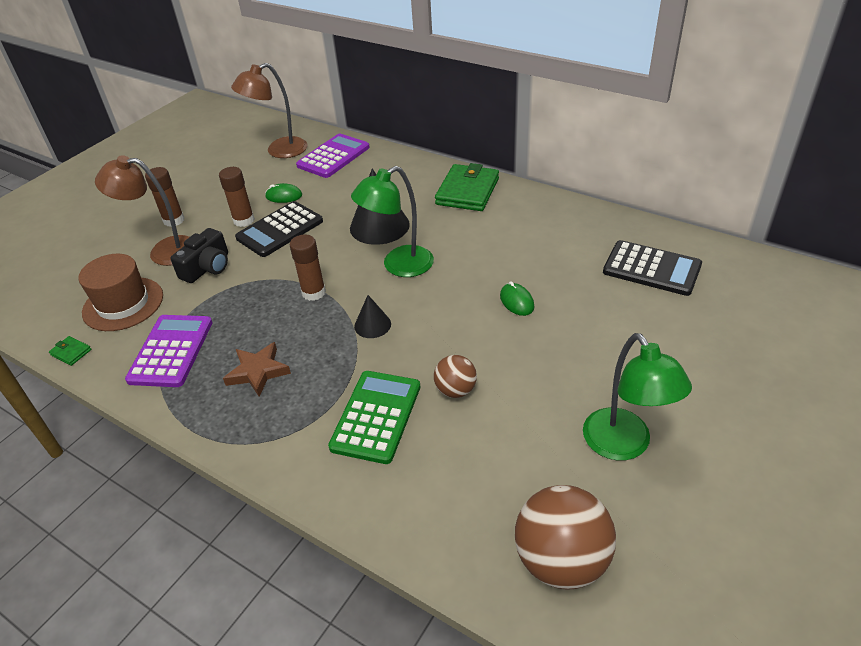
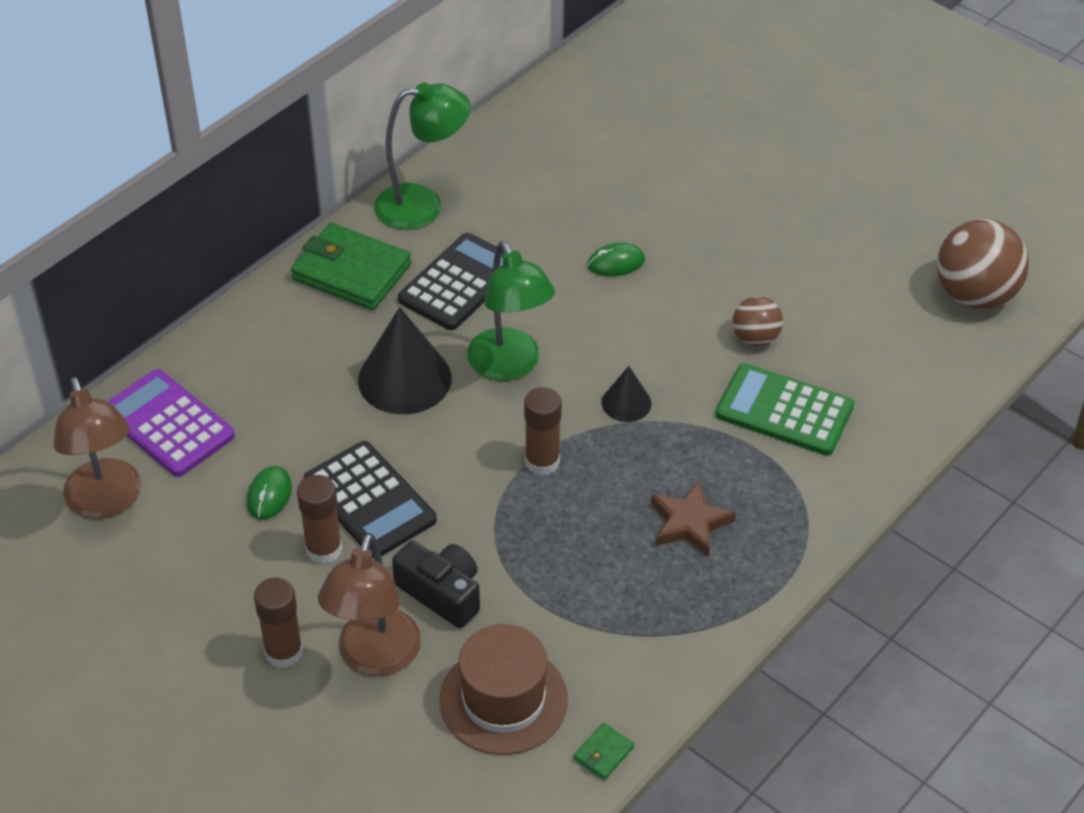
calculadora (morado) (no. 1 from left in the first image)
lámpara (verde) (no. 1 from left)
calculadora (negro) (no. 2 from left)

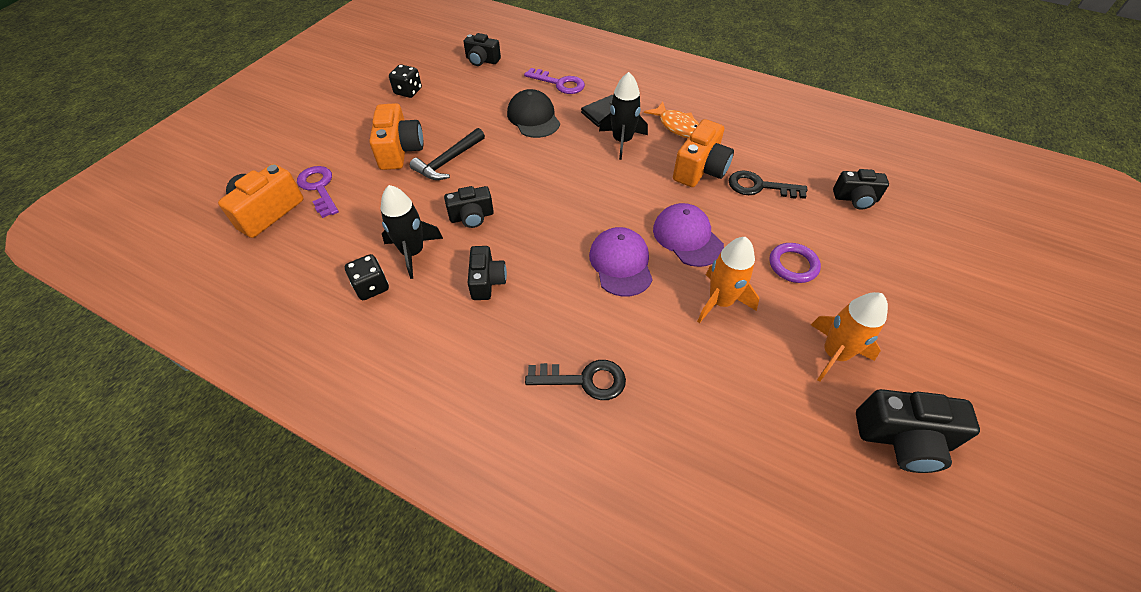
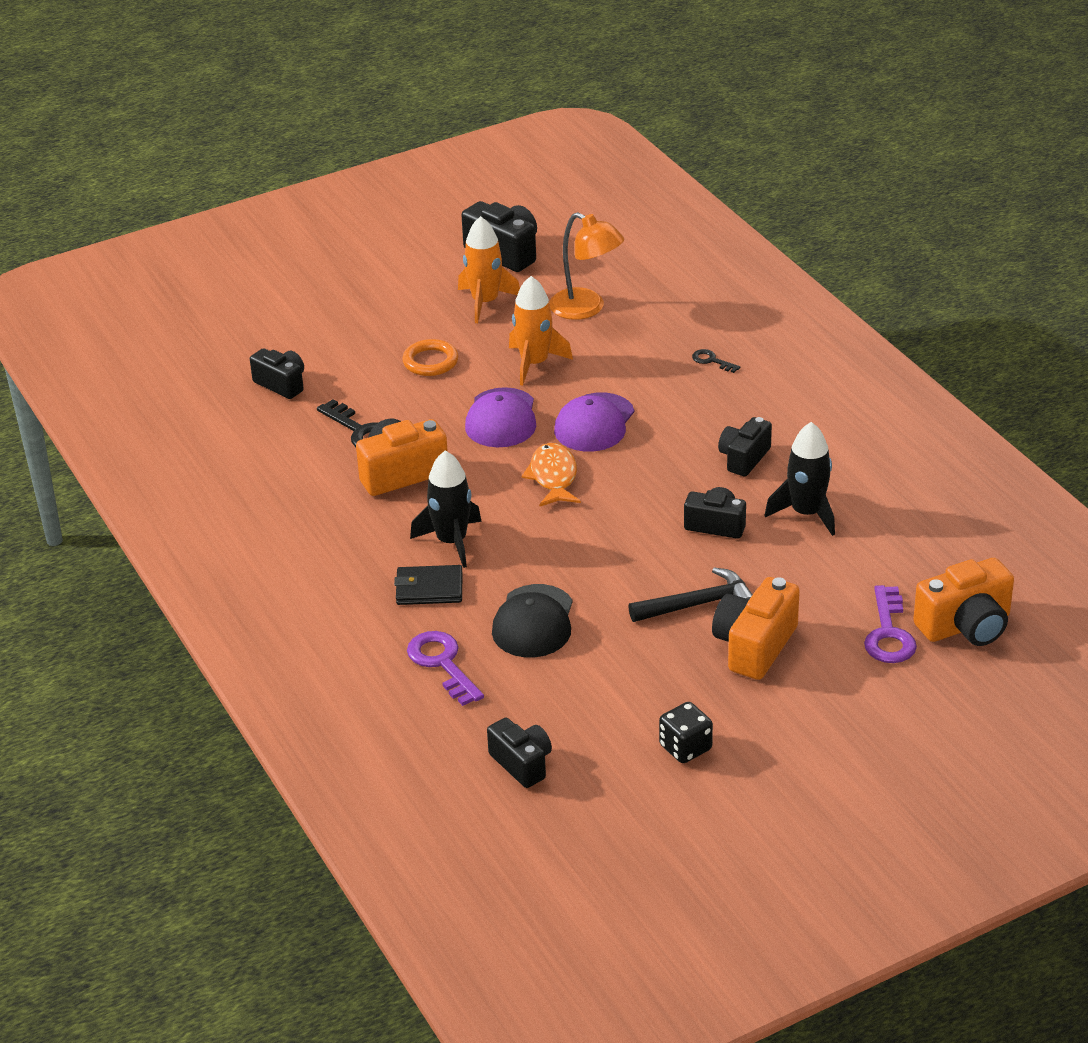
dado (negro) (no. 1 from left in the first image)
lámpara (naranja)
pez (naranja)
anillo (naranja)
llave (negro) (no. 2 from left)

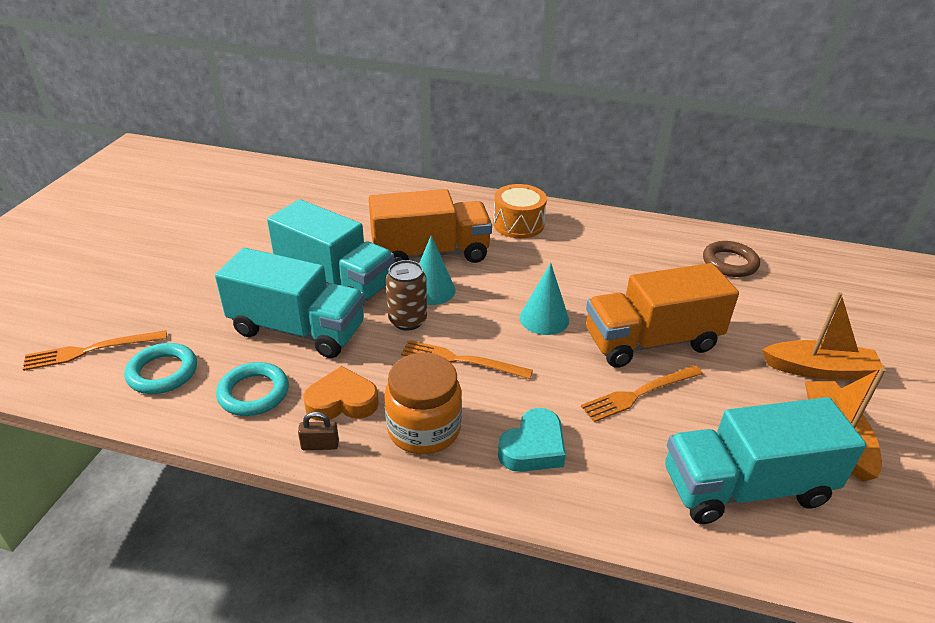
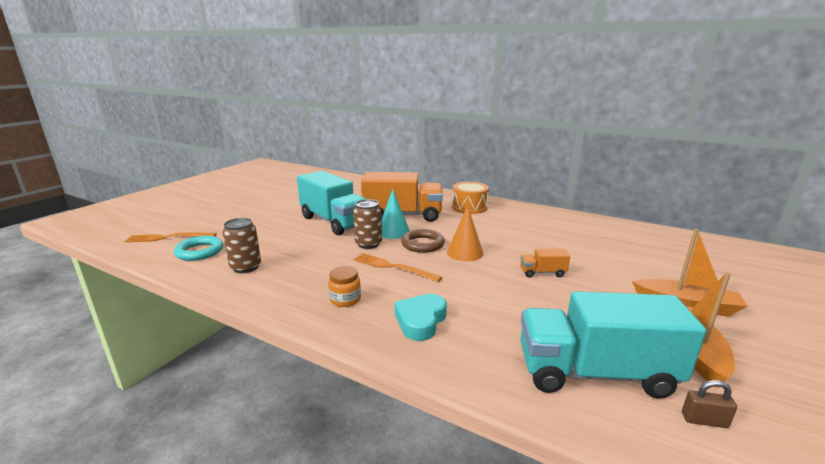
camión (turquesa) (no. 1 from left in the first image)
corazón (naranja)
tenedor (naranja) (no. 3 from left in the first image)
candado (marrón)
anillo (marrón)
lata (marrón) (no. 1 from left)
cono (naranja)
corazón (turquesa)
tarro (naranja)
camión (naranja) (no. 2 from left)

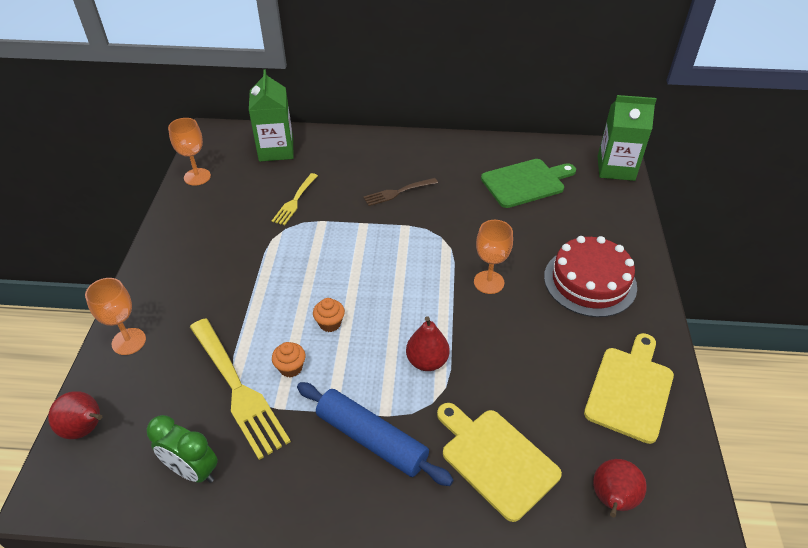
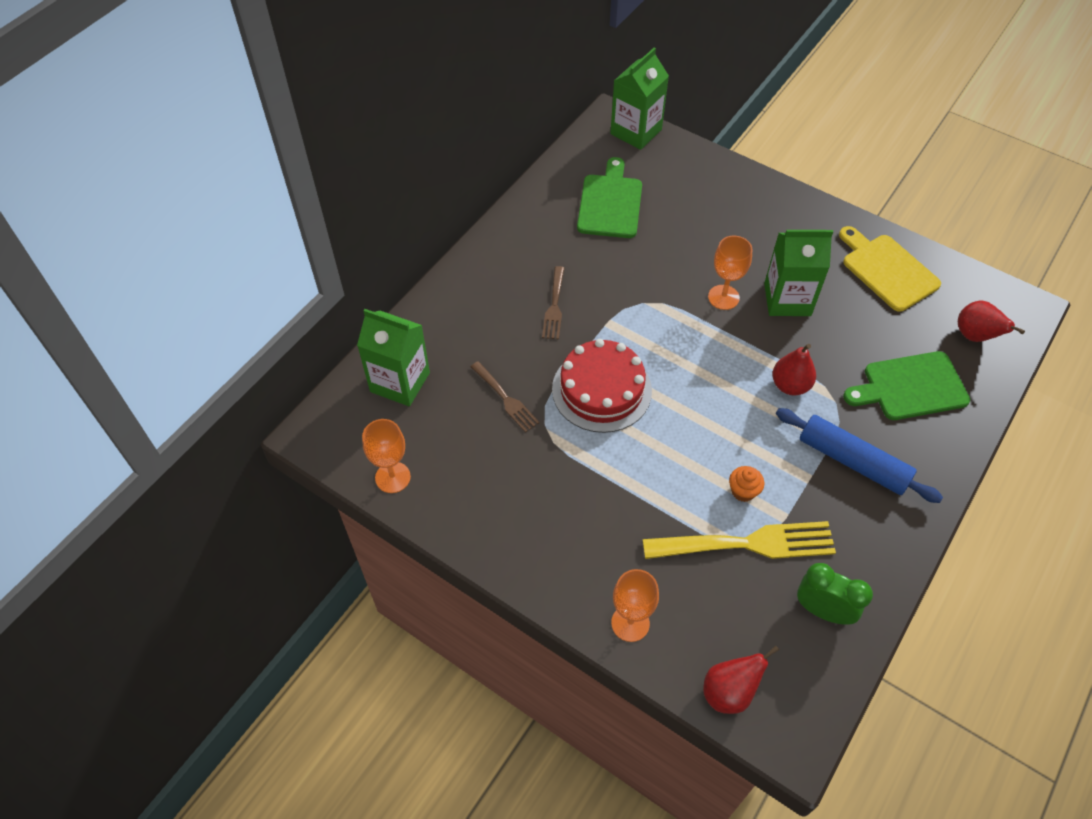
magdalena (naranja) (no. 2 from left in the first image)
cartón de leche (verde) (no. 3 from left)
tarta (rojo)
tenedor (marrón) (no. 1 from left)
tabla de cortar (verde) (no. 2 from left)
despertador (verde)
rodillo (azul)

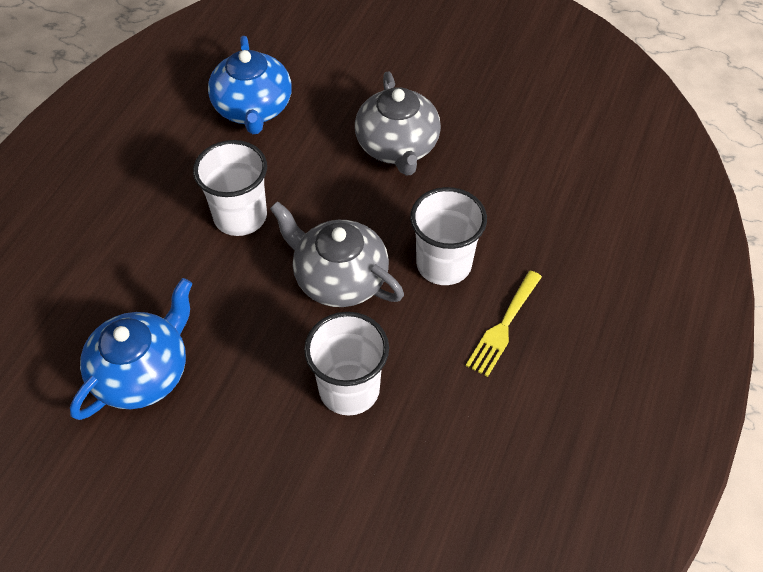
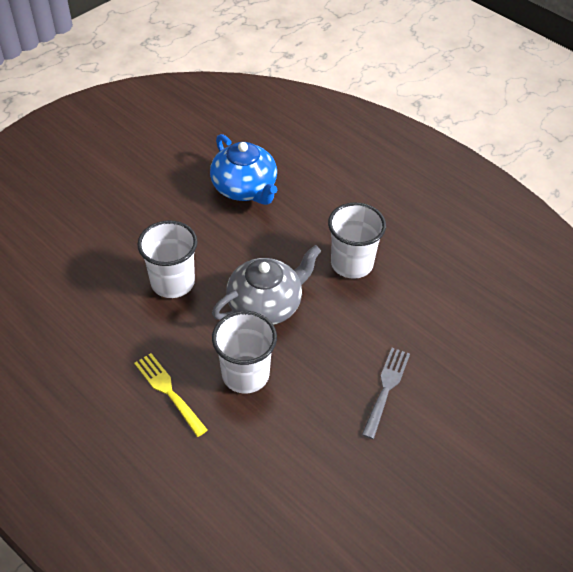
tetera (azul) (no. 2 from left in the first image)
tenedor (gris)

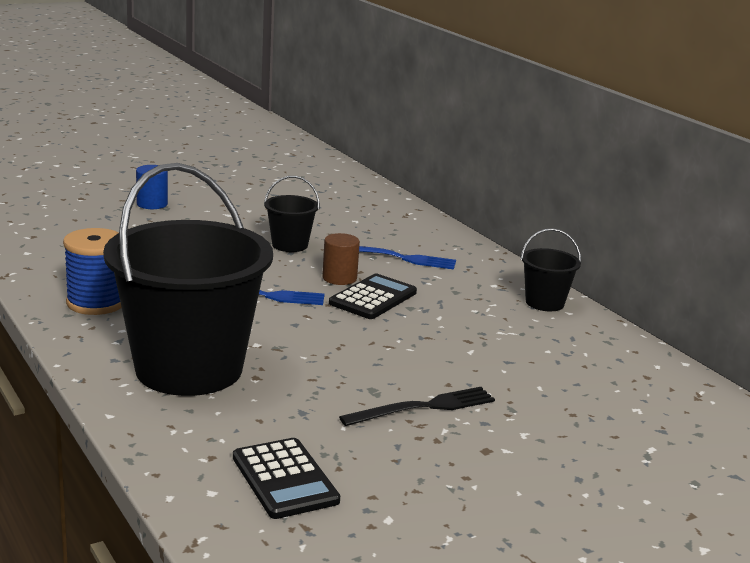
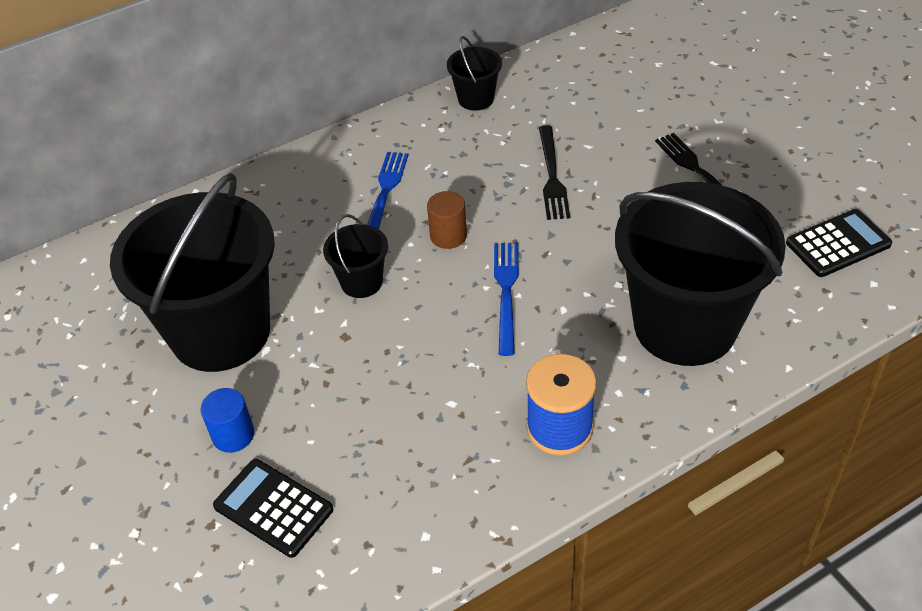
balde (negro) (no. 1 from left)
tenedor (negro) (no. 1 from left)
calculadora (negro) (no. 1 from left)

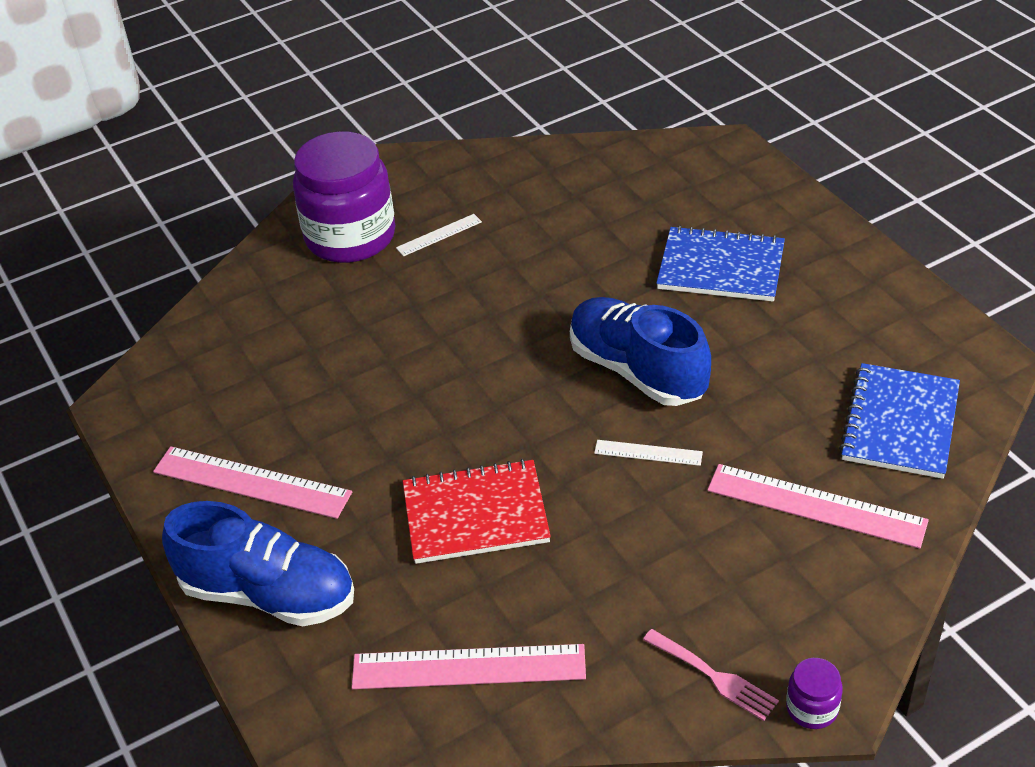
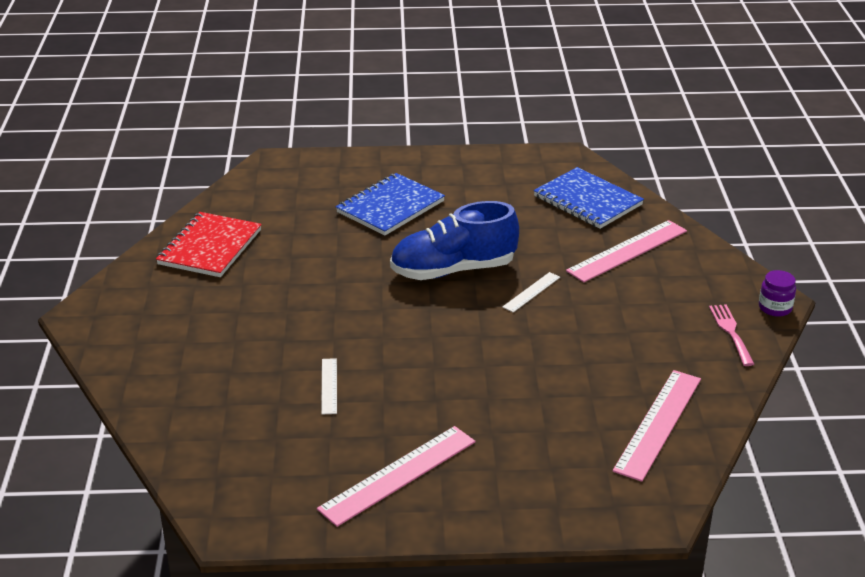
zapato (azul) (no. 1 from left in the first image)
tarro (morado) (no. 1 from left in the first image)
regla (blanco) (no. 1 from left)
cuaderno (rojo)
tenedor (rosa)

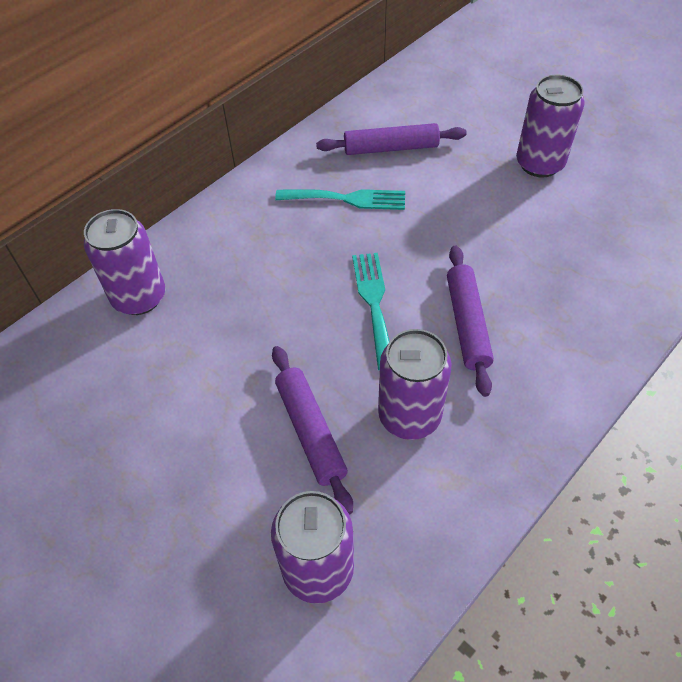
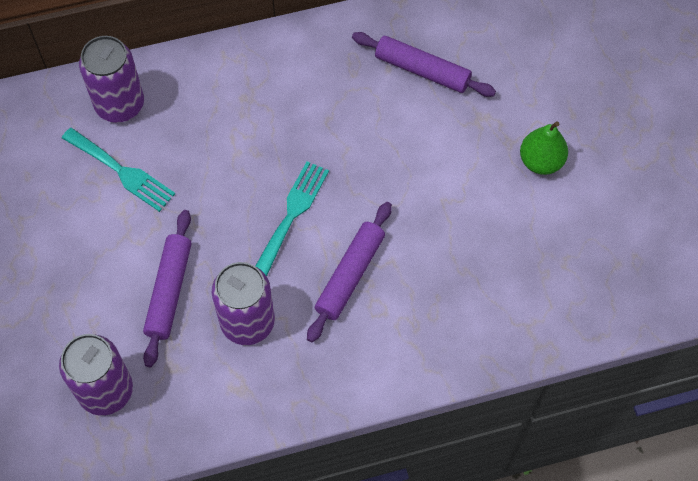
tenedor (turquesa) (no. 1 from left)
pera (verde)

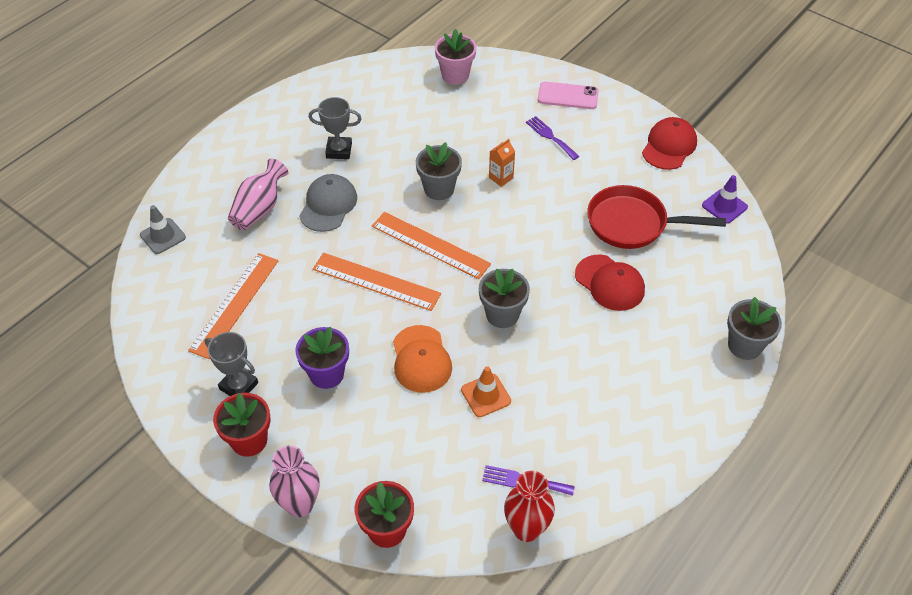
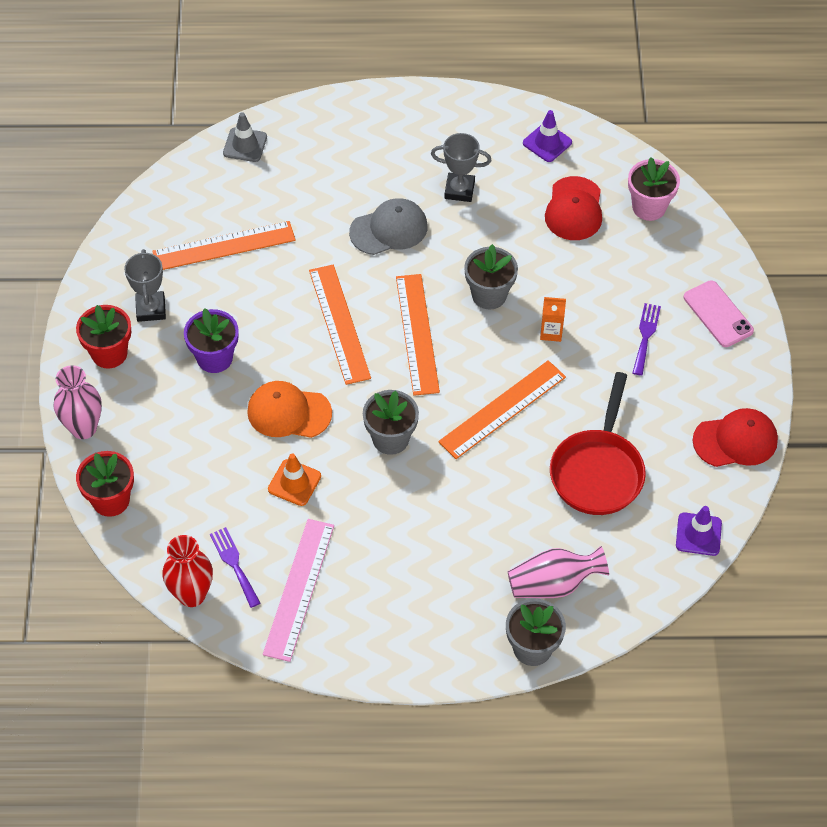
regla (rosa)
regla (naranja) (no. 4 from left)
cono de tráfico (morado) (no. 1 from left)
florero (rosa) (no. 2 from left)
gorra (rojo) (no. 1 from left)
trofeo (gris) (no. 2 from left)
gorra (naranja)
sartén (rojo)

